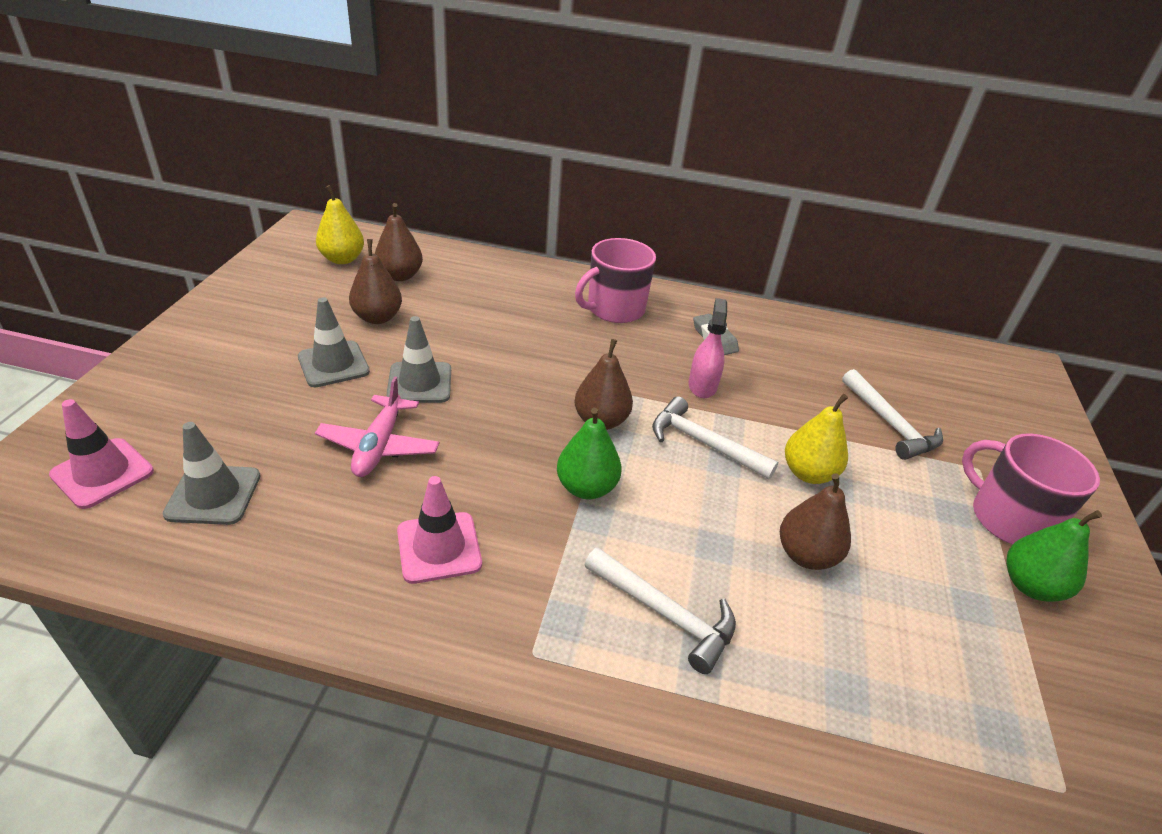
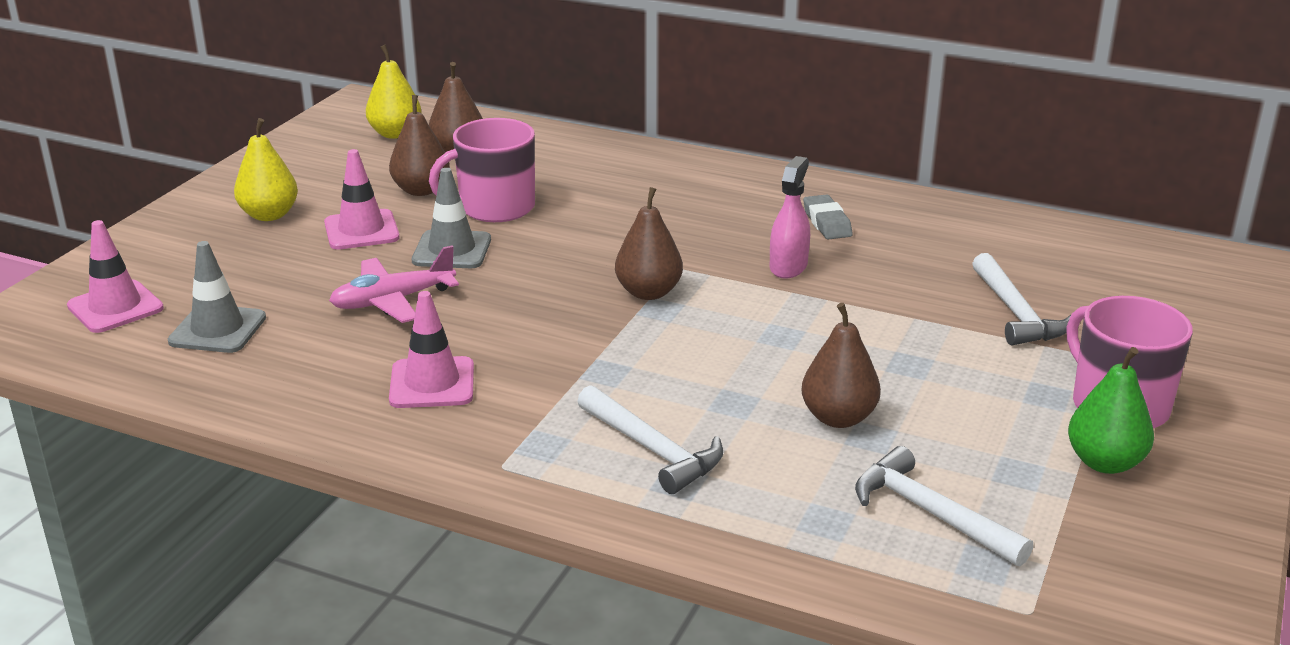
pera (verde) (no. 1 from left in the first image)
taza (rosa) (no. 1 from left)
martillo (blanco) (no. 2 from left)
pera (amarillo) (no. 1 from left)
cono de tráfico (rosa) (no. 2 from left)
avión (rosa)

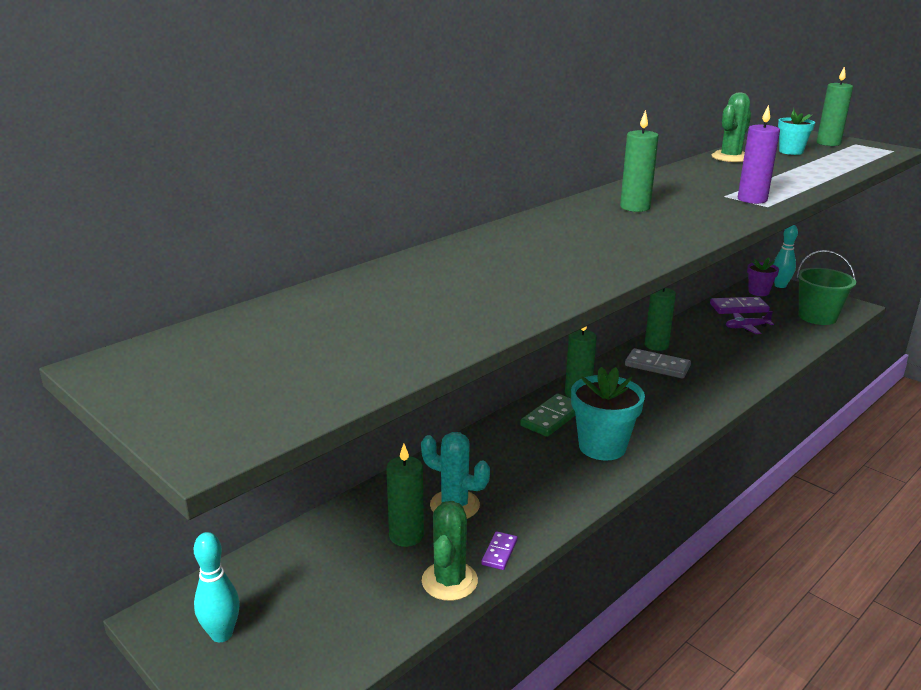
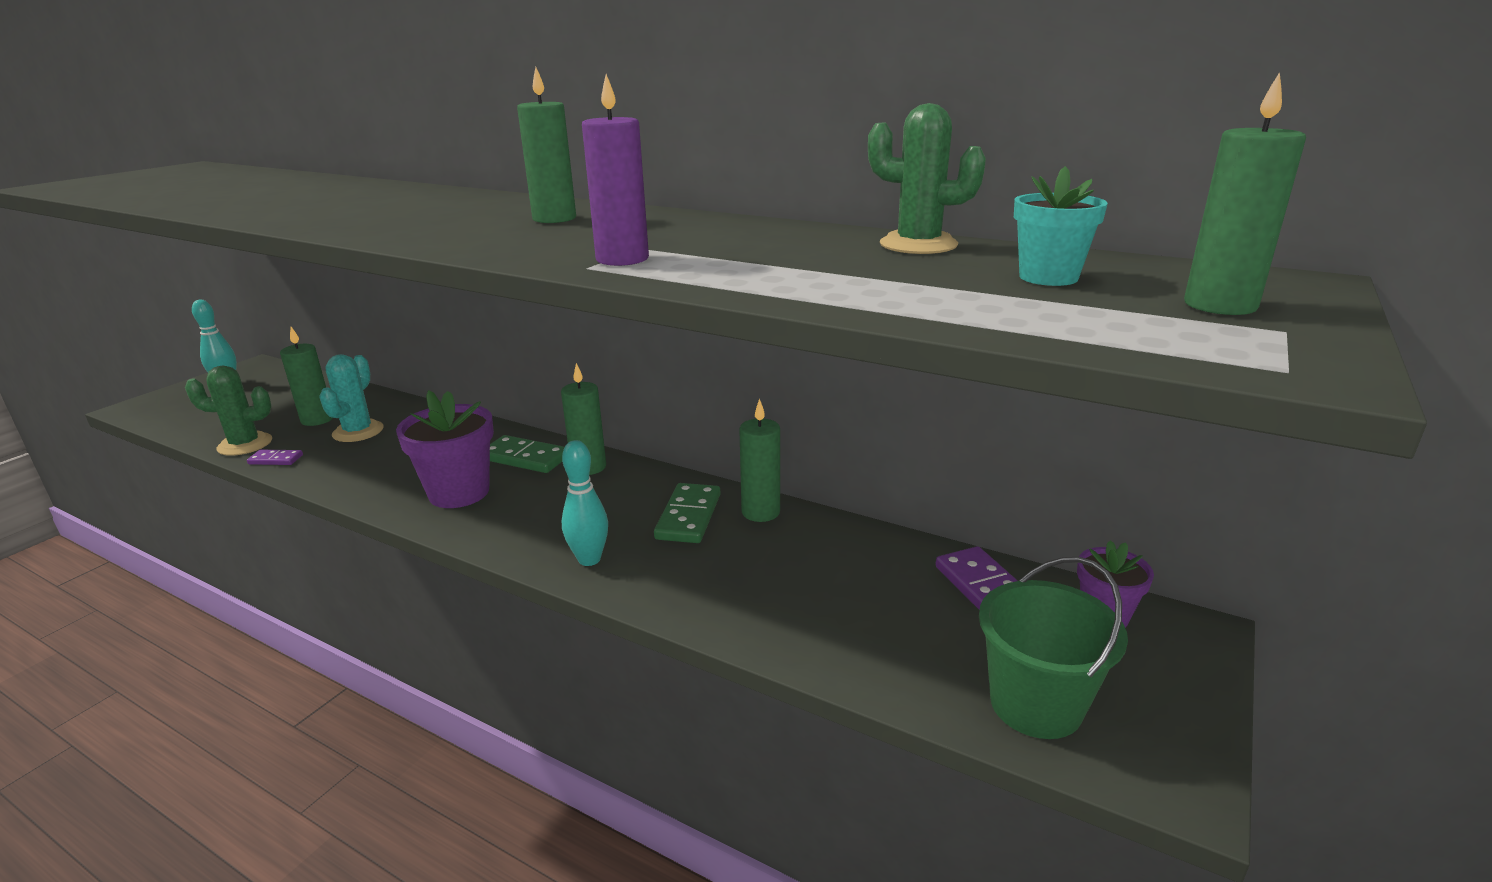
avión (morado)
bolo (turquesa) (no. 2 from left)
maceta (morado) (no. 1 from left)
ficha de dominó (verde) (no. 2 from left)

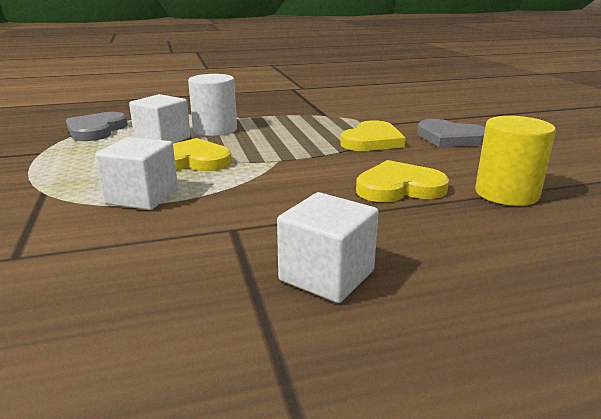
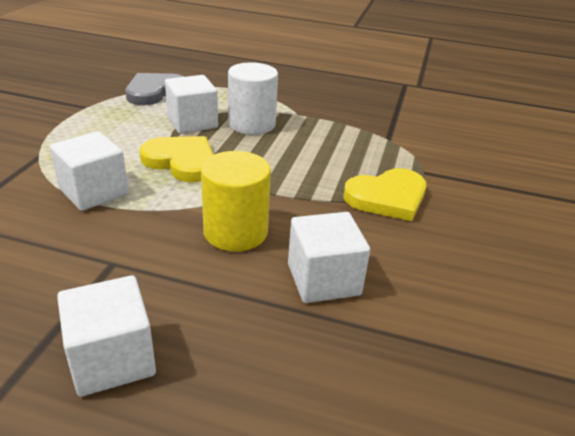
corazón (gris) (no. 2 from left in the first image)
cilindro (amarillo)
cubo (blanco) (no. 4 from left)

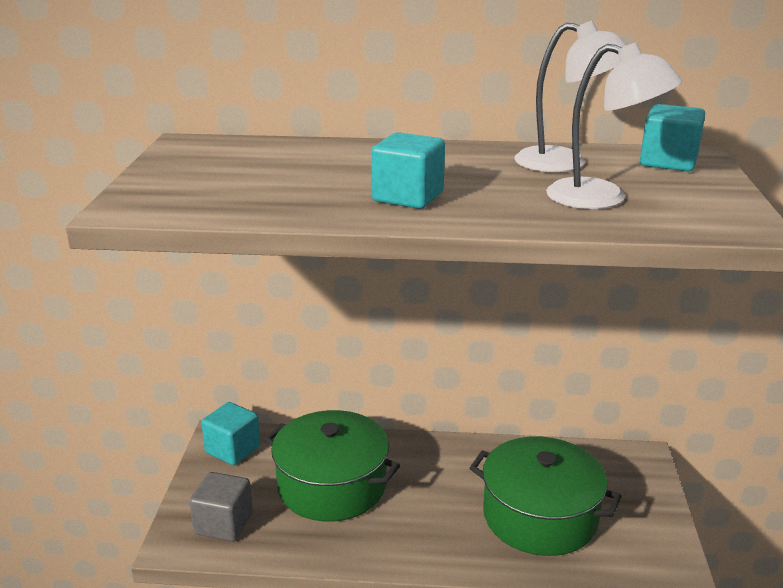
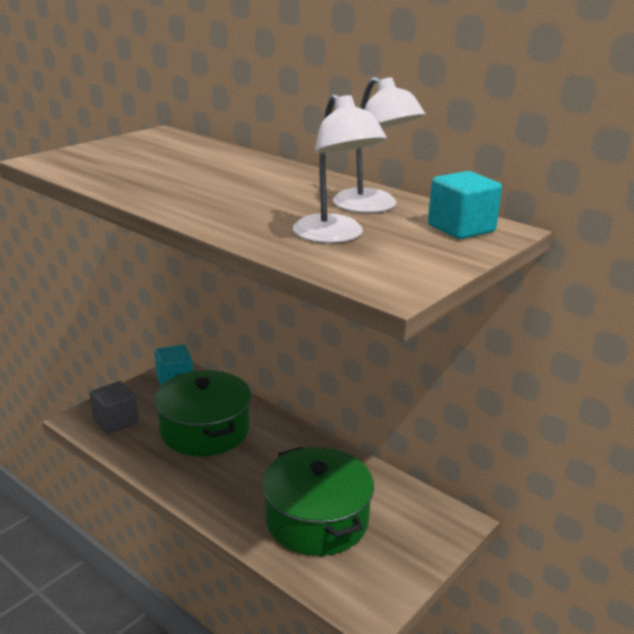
cubo (turquesa) (no. 2 from left in the first image)

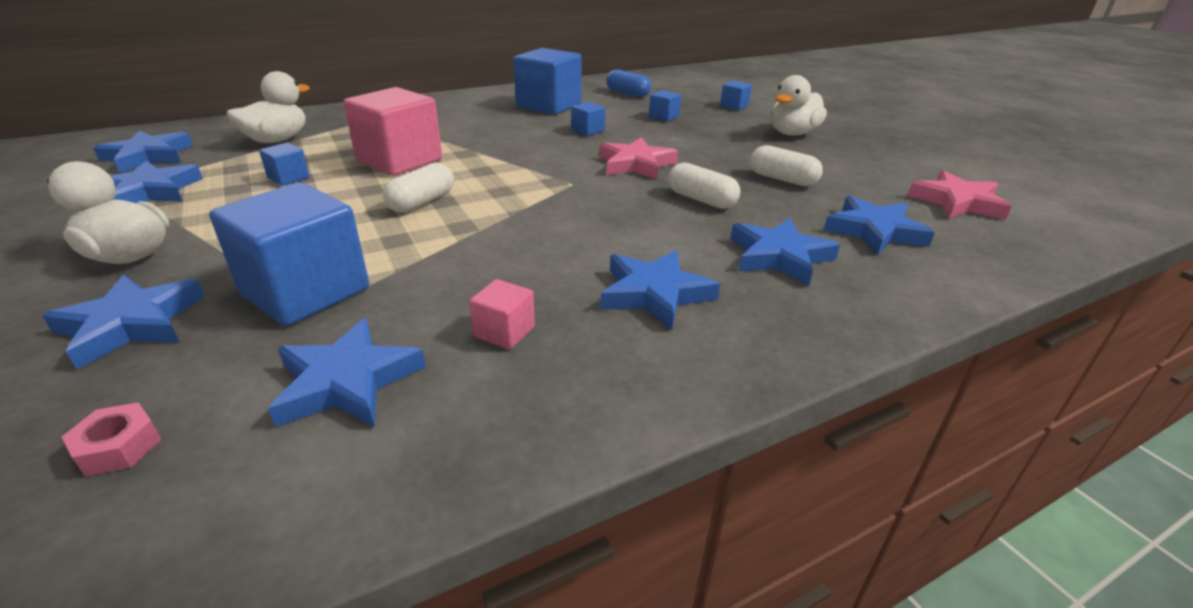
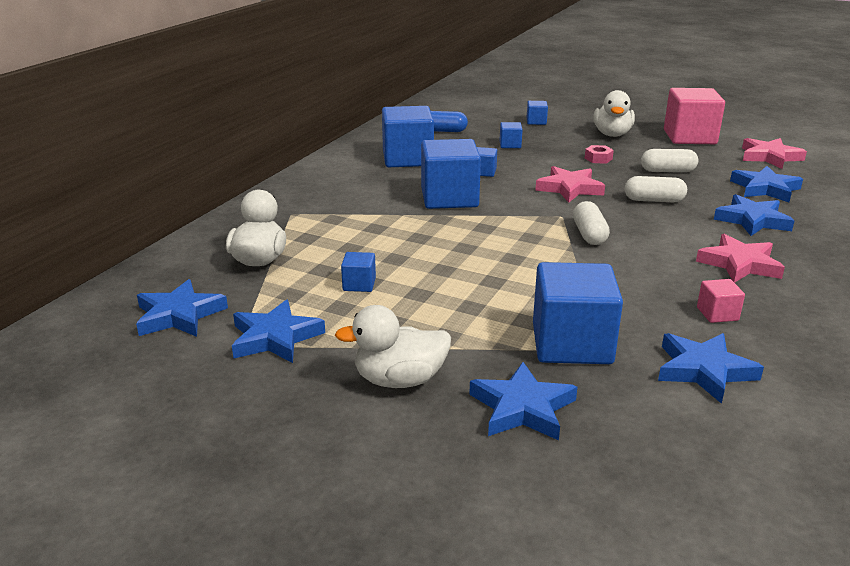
cubo (azul) (no. 3 from left)
tuerca (rosa)
cubo (rosa) (no. 1 from left)
cápsula (blanco) (no. 1 from left)
estrella (rosa) (no. 2 from left)

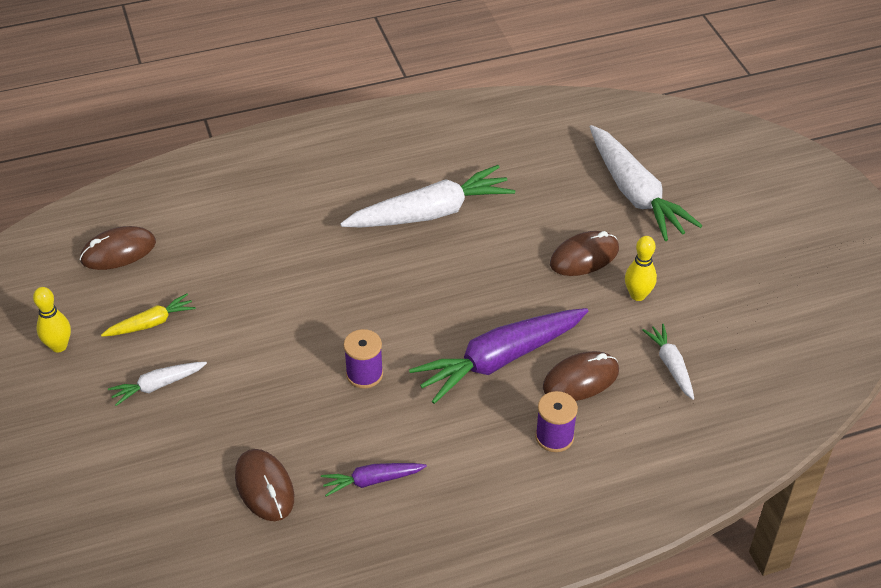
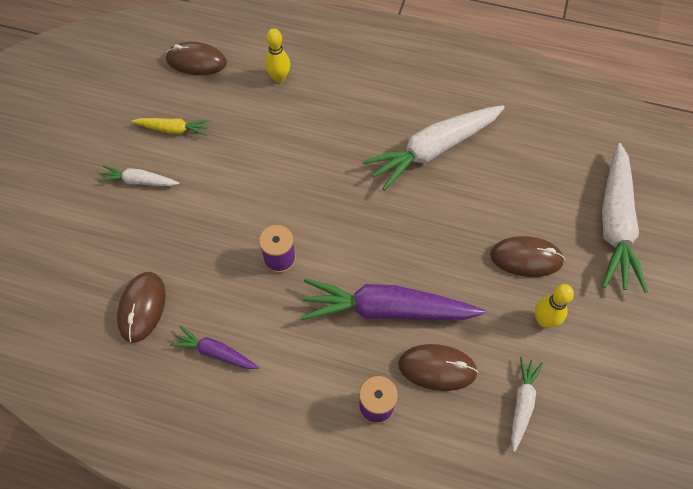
bolo (amarillo) (no. 1 from left)
zanahoria (blanco) (no. 2 from left)

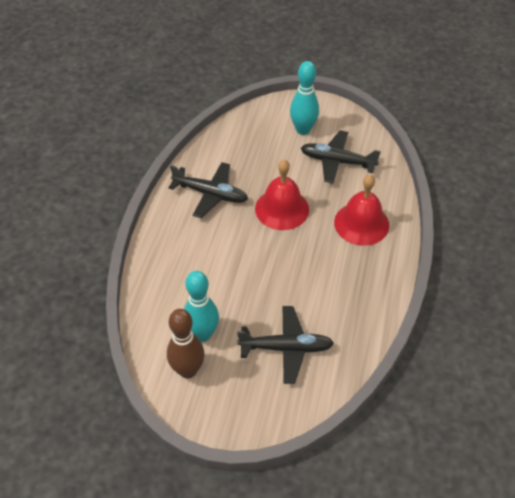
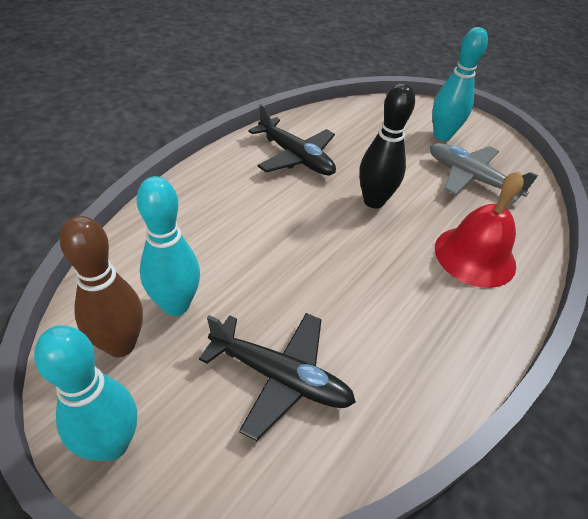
bolo (turquesa) (no. 1 from left)
bolo (negro)
avión (gris)

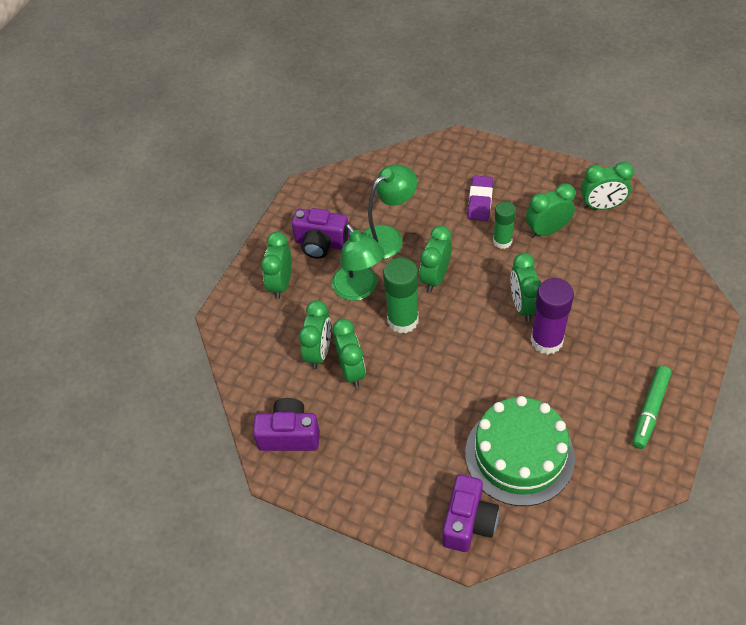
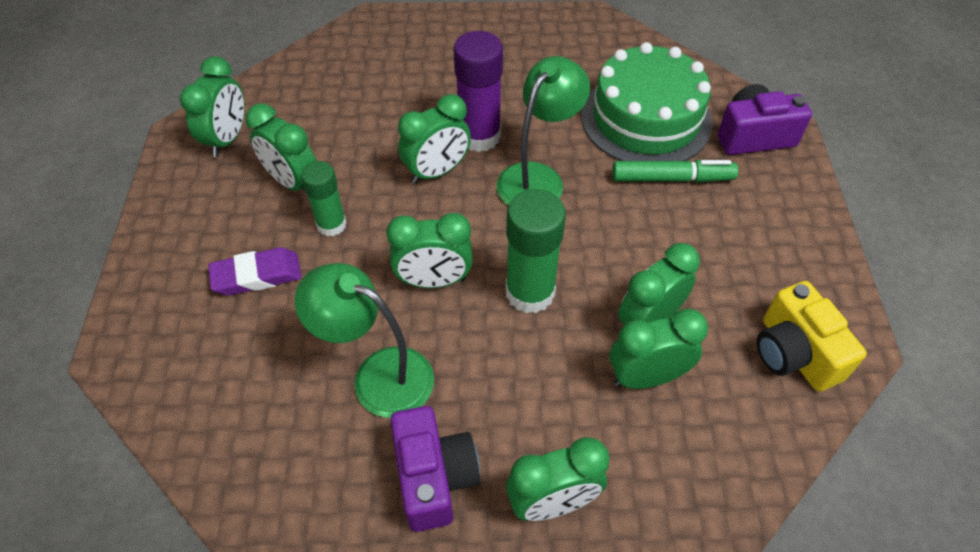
lámpara (verde) (no. 2 from left)
rotulador (verde)
cámara (amarillo)
despertador (verde) (no. 1 from left)

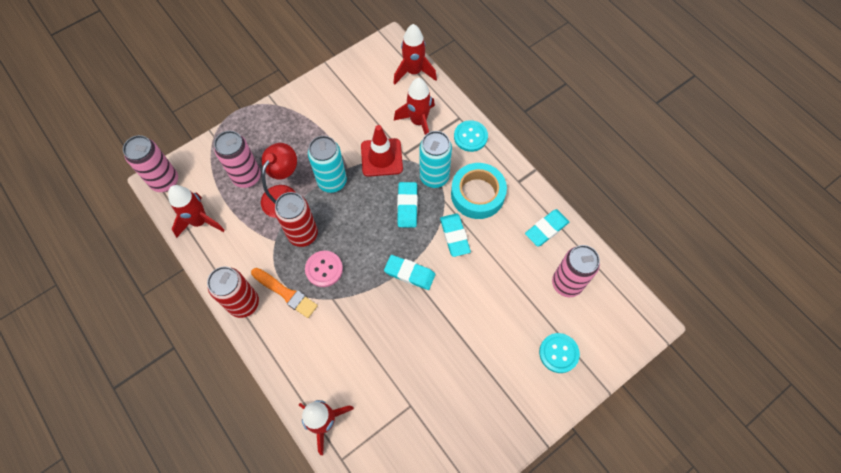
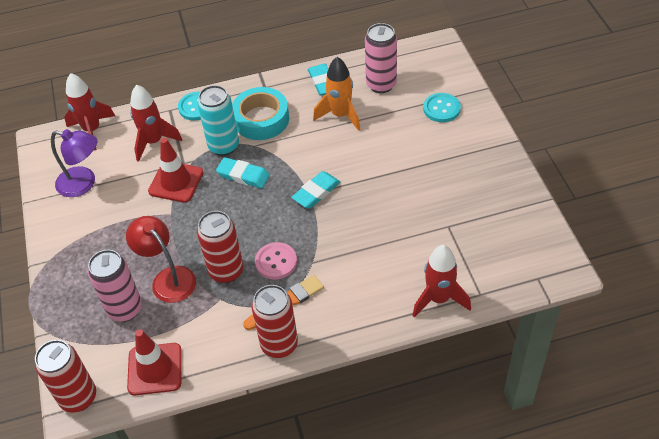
lata (turquesa) (no. 1 from left in the first image)
goma de borrar (turquesa) (no. 3 from left in the first image)
lámpara (morado)
cohete (naranja)
cono de tráfico (rojo) (no. 1 from left)
lata (rojo) (no. 1 from left)

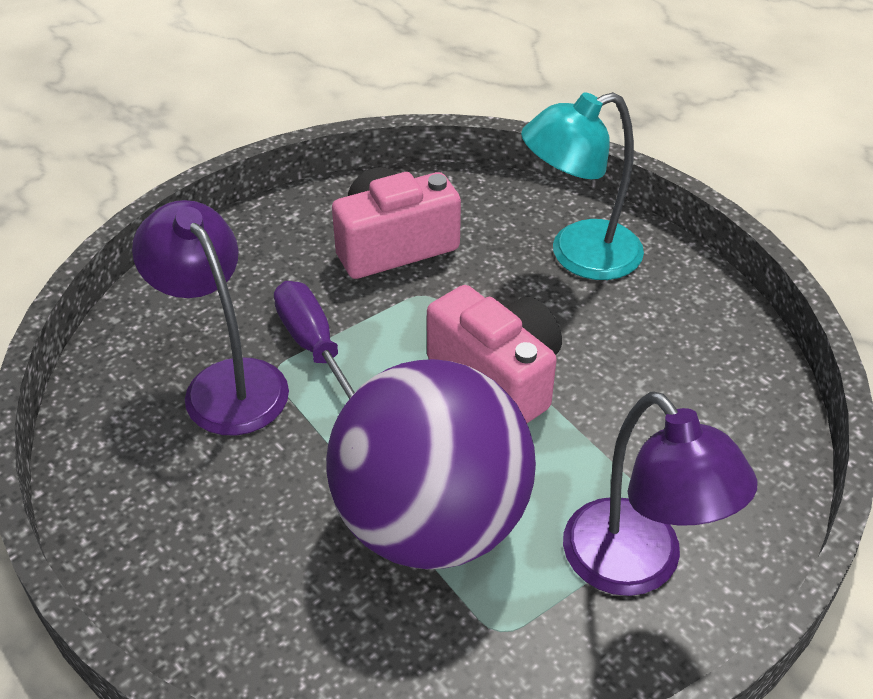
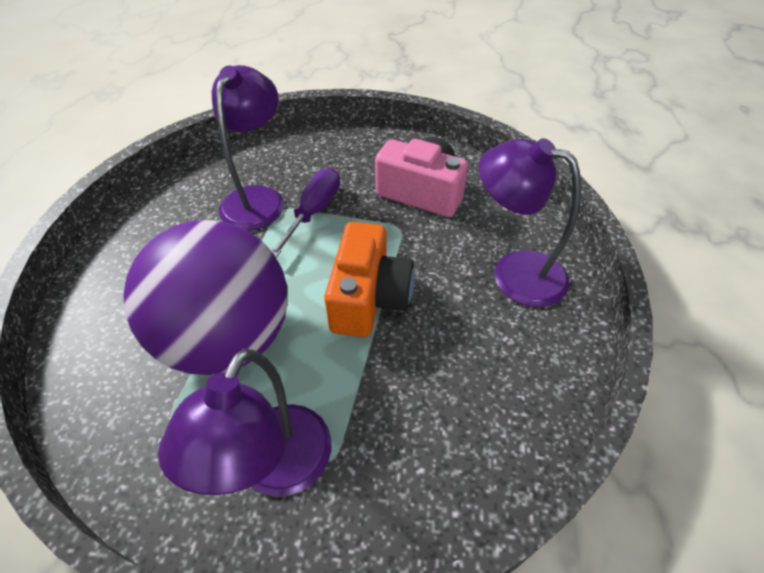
cámara (naranja)
lámpara (morado) (no. 3 from left)

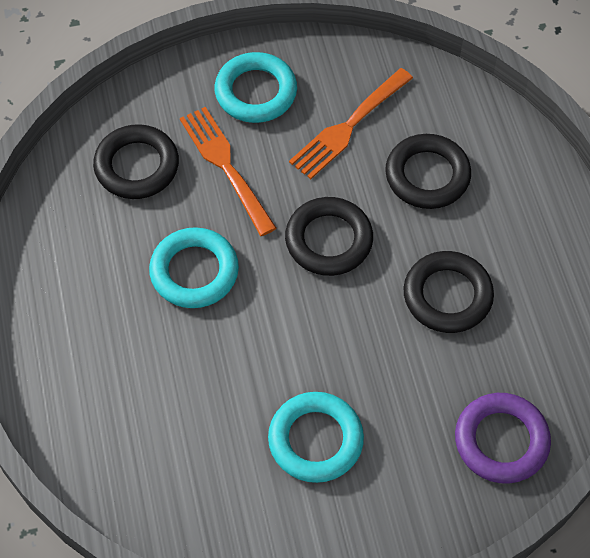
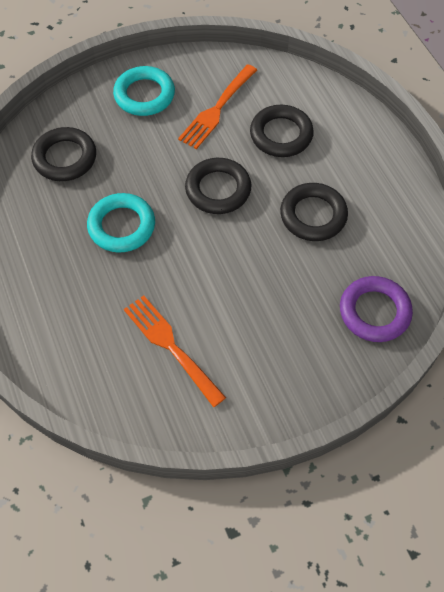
anillo (turquesa) (no. 3 from left in the first image)
tenedor (naranja) (no. 1 from left)

